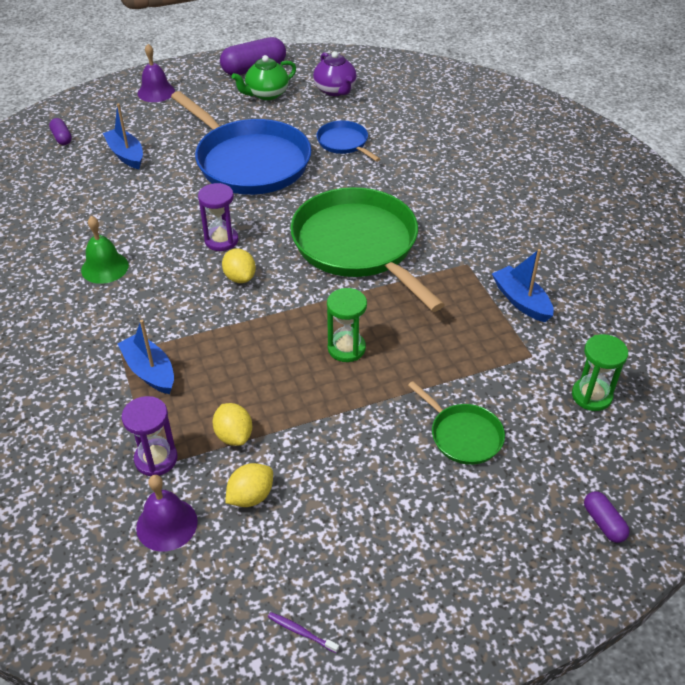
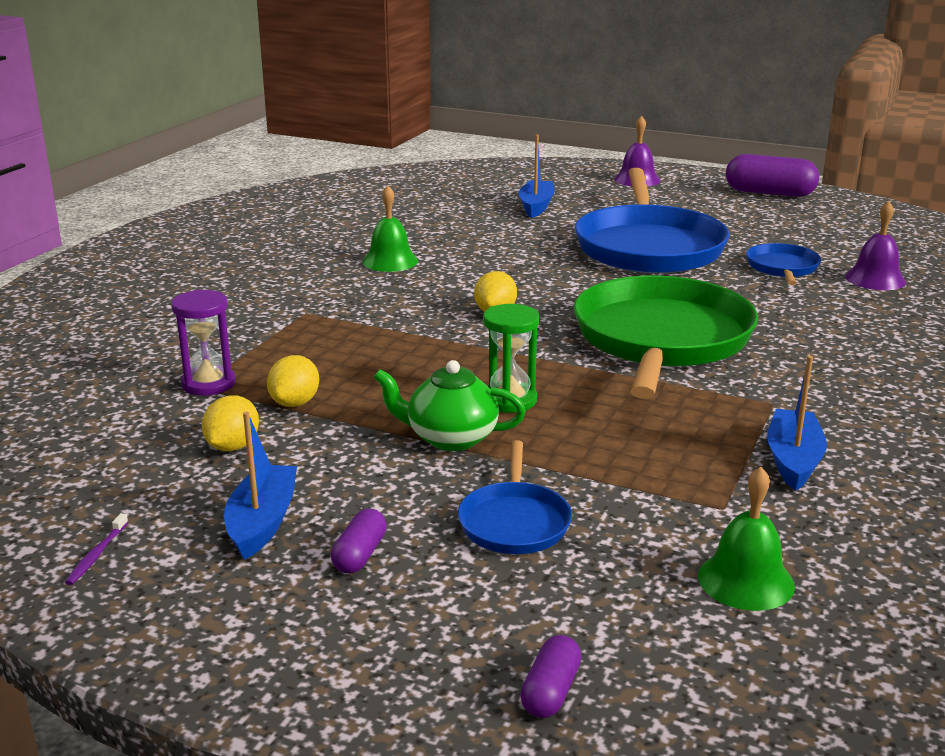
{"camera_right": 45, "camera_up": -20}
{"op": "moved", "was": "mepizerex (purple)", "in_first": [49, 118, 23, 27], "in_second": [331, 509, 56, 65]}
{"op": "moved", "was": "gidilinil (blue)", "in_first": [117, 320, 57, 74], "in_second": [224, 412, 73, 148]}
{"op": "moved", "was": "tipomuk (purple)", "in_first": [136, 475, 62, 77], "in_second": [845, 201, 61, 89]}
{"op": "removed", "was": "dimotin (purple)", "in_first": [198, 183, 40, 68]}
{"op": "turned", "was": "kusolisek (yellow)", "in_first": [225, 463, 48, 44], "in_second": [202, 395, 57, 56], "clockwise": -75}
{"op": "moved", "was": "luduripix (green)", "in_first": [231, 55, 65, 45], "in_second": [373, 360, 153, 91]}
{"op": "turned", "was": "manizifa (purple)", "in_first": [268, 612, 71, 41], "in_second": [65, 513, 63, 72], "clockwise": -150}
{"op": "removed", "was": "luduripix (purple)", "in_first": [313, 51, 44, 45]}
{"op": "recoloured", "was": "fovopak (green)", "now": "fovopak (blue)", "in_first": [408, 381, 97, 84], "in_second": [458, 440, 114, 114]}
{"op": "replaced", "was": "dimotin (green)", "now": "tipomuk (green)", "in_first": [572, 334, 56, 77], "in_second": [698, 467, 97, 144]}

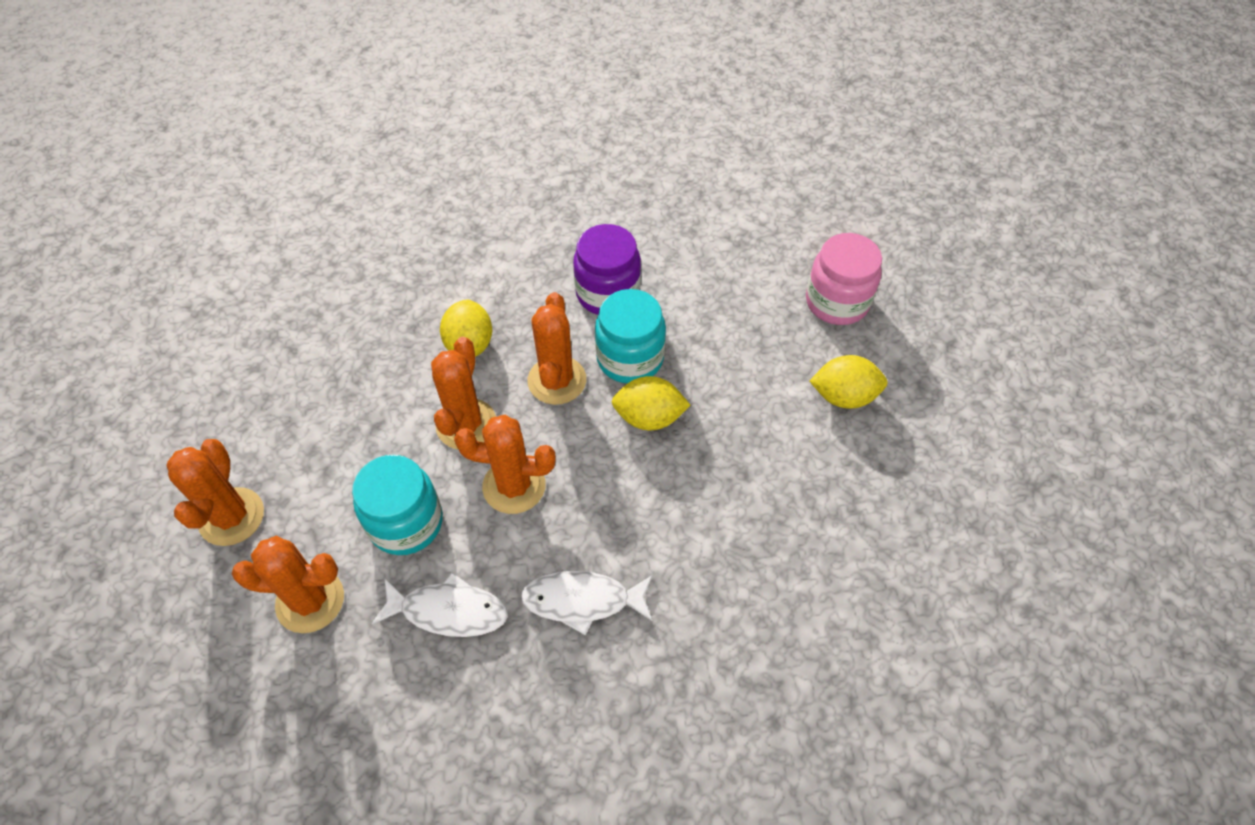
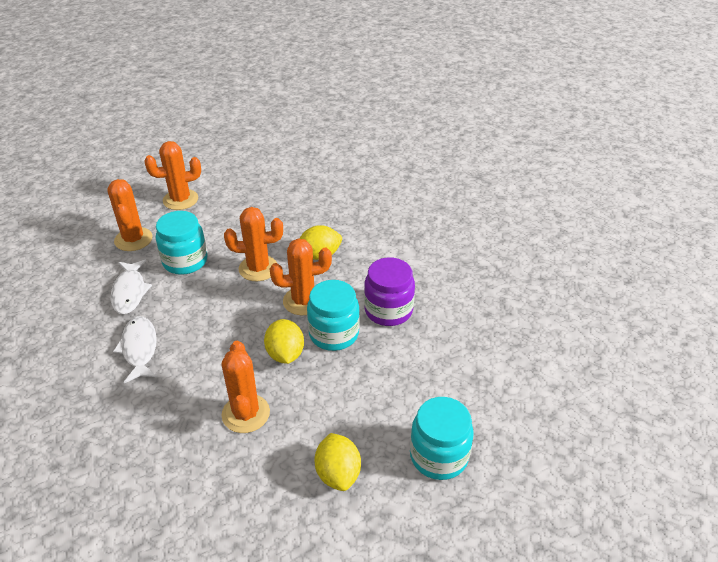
{"camera_right": 75, "camera_up": -15}
{"op": "moved", "was": "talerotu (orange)", "in_first": [454, 415, 102, 99], "in_second": [221, 341, 49, 92]}
{"op": "recoloured", "was": "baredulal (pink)", "now": "baredulal (turquoise)", "in_first": [806, 233, 76, 92], "in_second": [410, 397, 64, 83]}

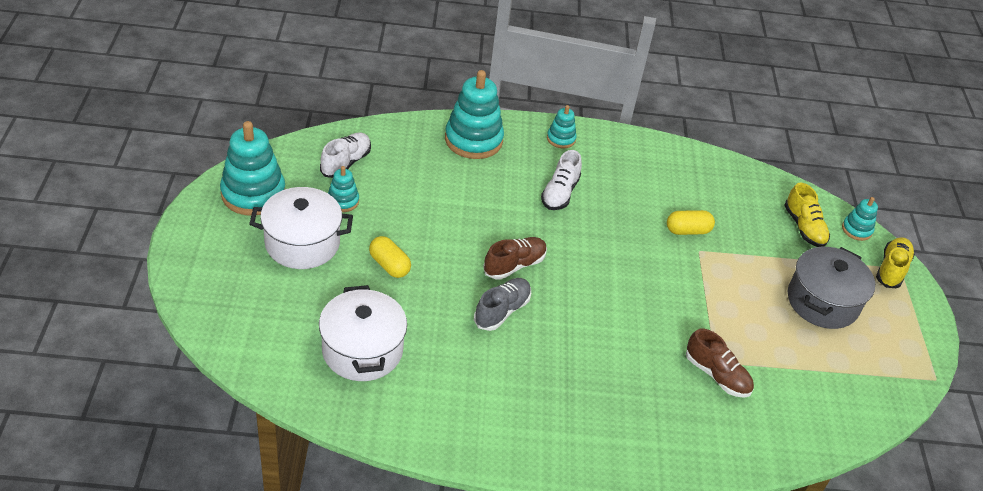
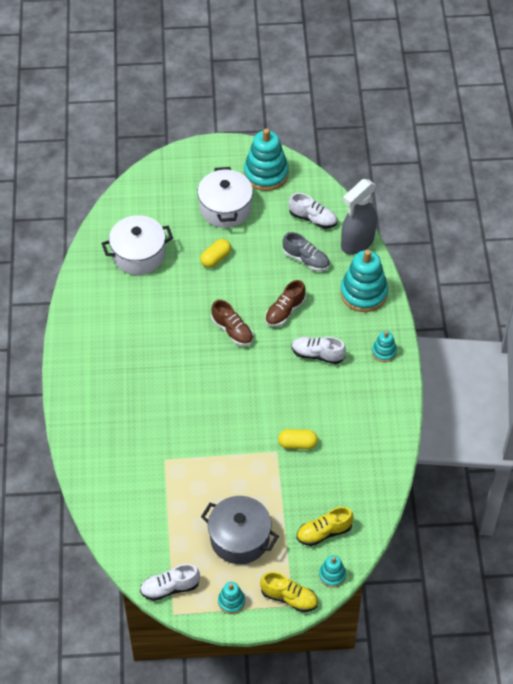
{"camera_right": 90, "camera_up": 10}
{"op": "moved", "was": "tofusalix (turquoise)", "in_first": [328, 166, 31, 46], "in_second": [218, 582, 27, 32]}
{"op": "moved", "was": "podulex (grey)", "in_first": [474, 278, 57, 53], "in_second": [282, 232, 48, 39]}
{"op": "turned", "was": "mepizerex (yellow)", "in_first": [667, 210, 48, 25], "in_second": [278, 429, 40, 20], "clockwise": -75}
{"op": "moved", "was": "podulex (brown)", "in_first": [686, 328, 68, 70], "in_second": [265, 280, 41, 46]}
{"op": "added", "now": "podulex (white)", "in_second": [140, 564, 60, 37]}
{"op": "added", "now": "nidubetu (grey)", "in_second": [341, 179, 36, 76]}

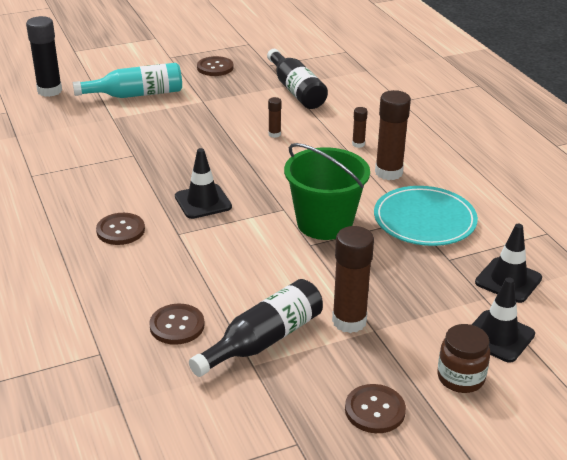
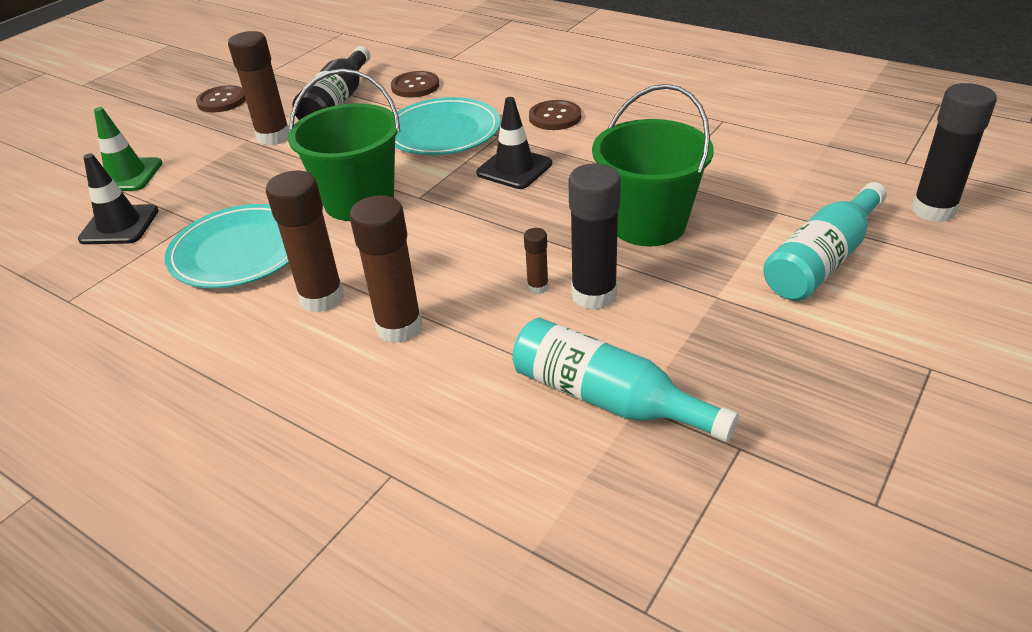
{"camera_right": 150, "camera_up": 5}
{"op": "removed", "was": "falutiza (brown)", "in_first": [197, 56, 36, 20]}
{"op": "recoloured", "was": "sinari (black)", "now": "sinari (turquoise)", "in_first": [267, 49, 61, 60], "in_second": [512, 318, 227, 124]}
{"op": "resized", "was": "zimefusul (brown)", "in_first": [352, 107, 16, 41], "in_second": [349, 195, 73, 148], "ratio": 2.07}
{"op": "removed", "was": "baredulal (brown)", "in_first": [437, 324, 53, 69]}
{"op": "recoloured", "was": "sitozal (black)", "now": "sitozal (green)", "in_first": [472, 277, 63, 86], "in_second": [94, 107, 68, 84]}
{"op": "added", "now": "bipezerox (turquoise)", "in_second": [395, 97, 105, 58]}
{"op": "added", "now": "zimefusul (black)", "in_second": [568, 163, 53, 147]}
{"op": "added", "now": "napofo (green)", "in_second": [592, 84, 122, 162]}

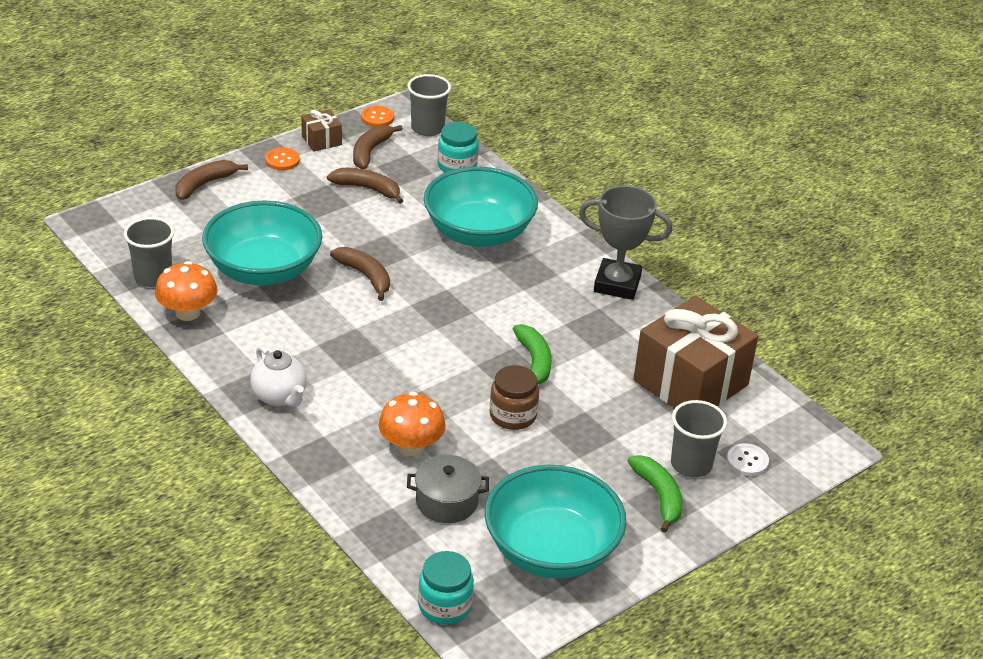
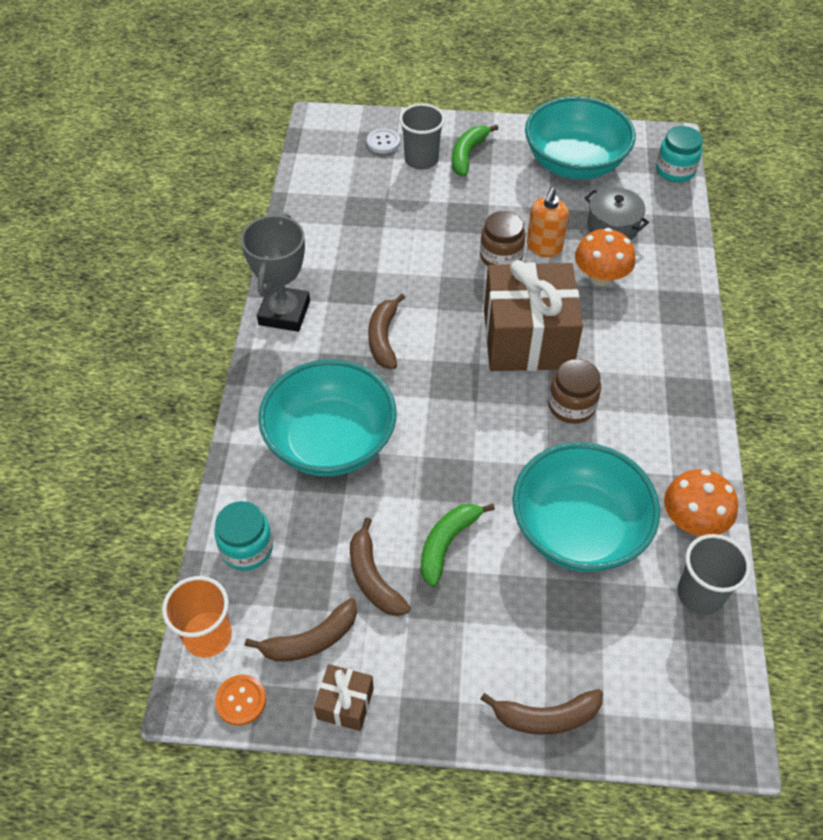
{"camera_right": -135, "camera_up": 15}
{"op": "removed", "was": "luduripix (white)", "in_first": [250, 346, 57, 61]}
{"op": "removed", "was": "falutiza (orange)", "in_first": [265, 148, 35, 22]}
{"op": "moved", "was": "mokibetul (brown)", "in_first": [330, 247, 60, 54], "in_second": [368, 294, 37, 75]}
{"op": "recoloured", "was": "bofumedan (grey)", "now": "bofumedan (orange)", "in_first": [407, 74, 44, 62], "in_second": [162, 576, 70, 82]}
{"op": "moved", "was": "mokibetul (green)", "in_first": [513, 324, 39, 60], "in_second": [421, 504, 74, 83]}
{"op": "turned", "was": "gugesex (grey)", "in_first": [579, 186, 93, 114], "in_second": [241, 213, 69, 119], "clockwise": 45}
{"op": "moved", "was": "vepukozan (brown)", "in_first": [634, 296, 124, 112], "in_second": [484, 260, 99, 111]}
{"op": "added", "now": "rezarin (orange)", "in_second": [527, 187, 42, 70]}
{"op": "added", "now": "baredulal (brown)", "in_second": [548, 359, 53, 65]}

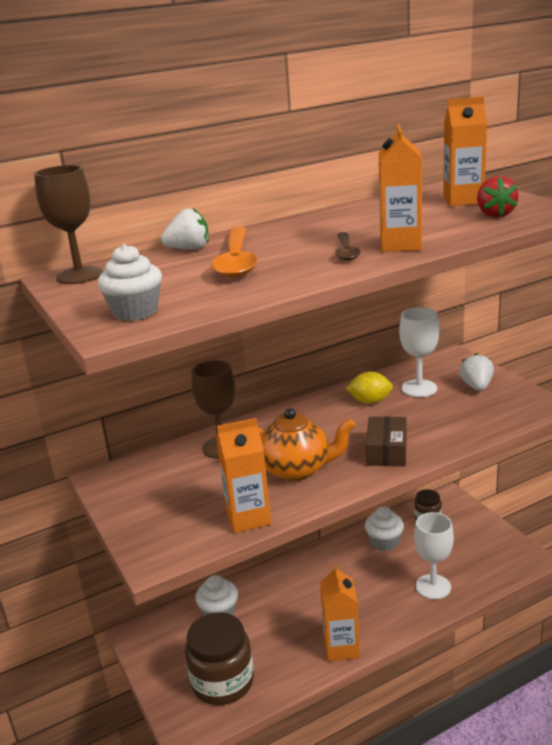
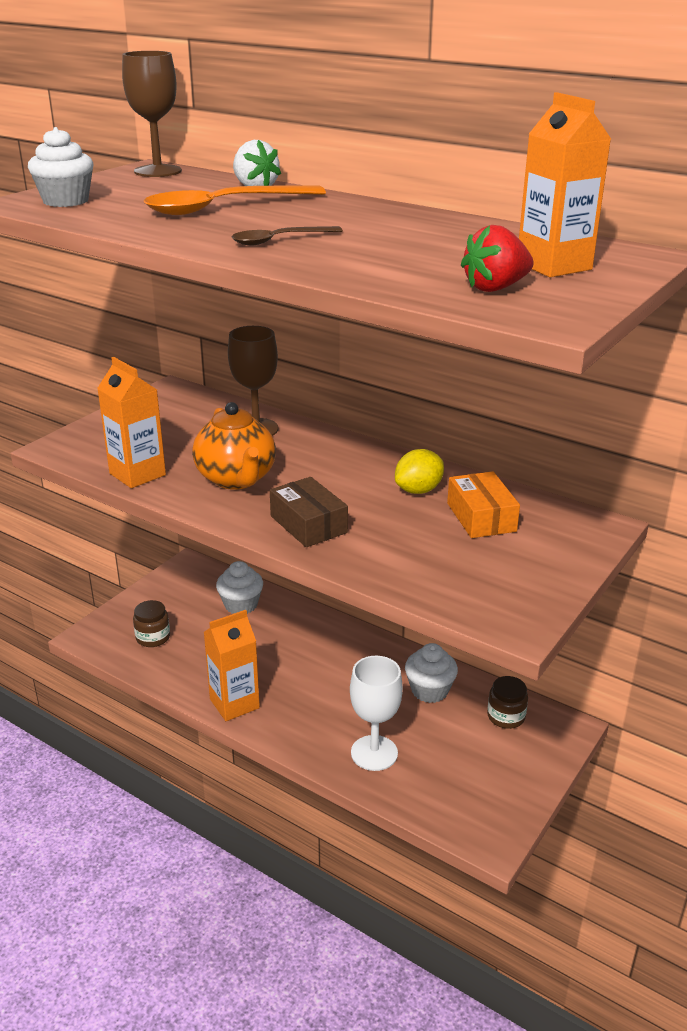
{"camera_right": 60, "camera_up": 5}
{"op": "resized", "was": "baredulal (brown)", "in_first": [185, 612, 69, 93], "in_second": [133, 600, 37, 47], "ratio": 0.52}
{"op": "turned", "was": "kusolisek (yellow)", "in_first": [346, 371, 47, 33], "in_second": [395, 449, 49, 45], "clockwise": 75}
{"op": "turned", "was": "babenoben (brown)", "in_first": [366, 417, 41, 49], "in_second": [270, 477, 78, 70], "clockwise": 75}
{"op": "removed", "was": "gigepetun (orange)", "in_first": [379, 125, 43, 127]}
{"op": "replaced", "was": "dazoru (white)", "now": "babenoben (orange)", "in_first": [399, 307, 40, 90], "in_second": [447, 471, 73, 67]}
{"op": "removed", "was": "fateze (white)", "in_first": [459, 353, 35, 38]}

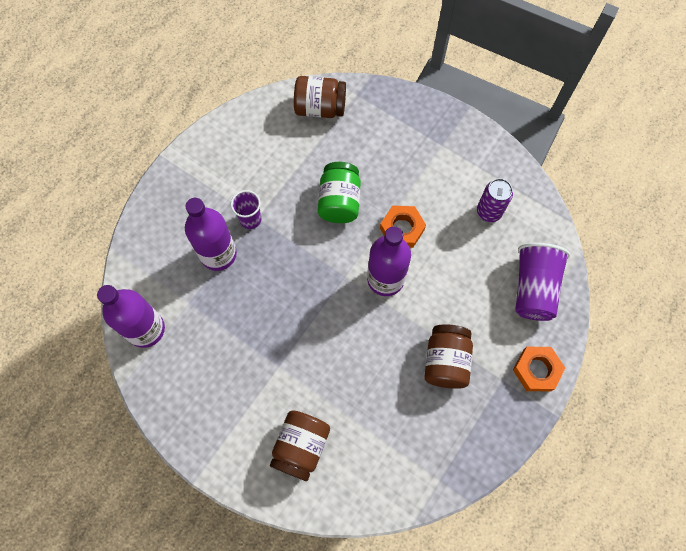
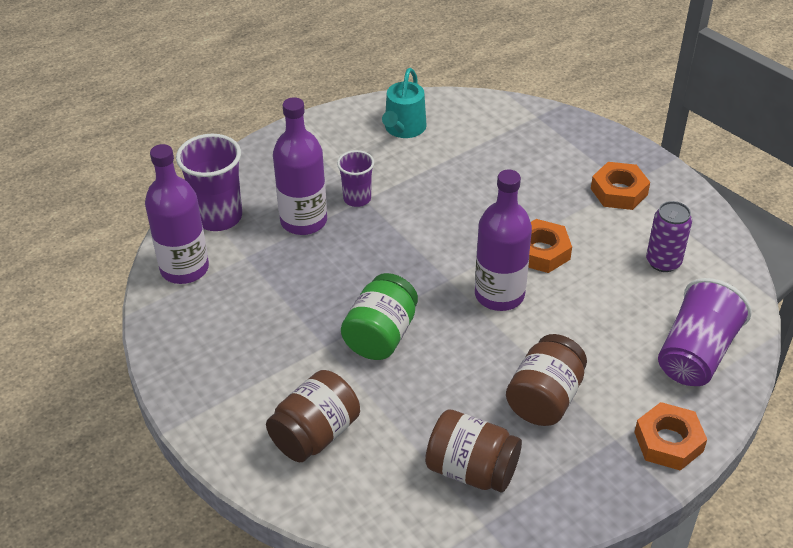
{"camera_right": 20, "camera_up": -25}
{"op": "moved", "was": "baredulal (brown)", "in_first": [294, 76, 52, 42], "in_second": [425, 409, 97, 83]}
{"op": "moved", "was": "baredulal (green)", "in_first": [318, 162, 43, 61], "in_second": [341, 273, 77, 87]}
{"op": "added", "now": "bofumedan (purple)", "in_second": [176, 134, 66, 97]}
{"op": "added", "now": "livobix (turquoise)", "in_second": [382, 68, 45, 70]}
{"op": "added", "now": "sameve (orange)", "in_second": [591, 162, 59, 48]}

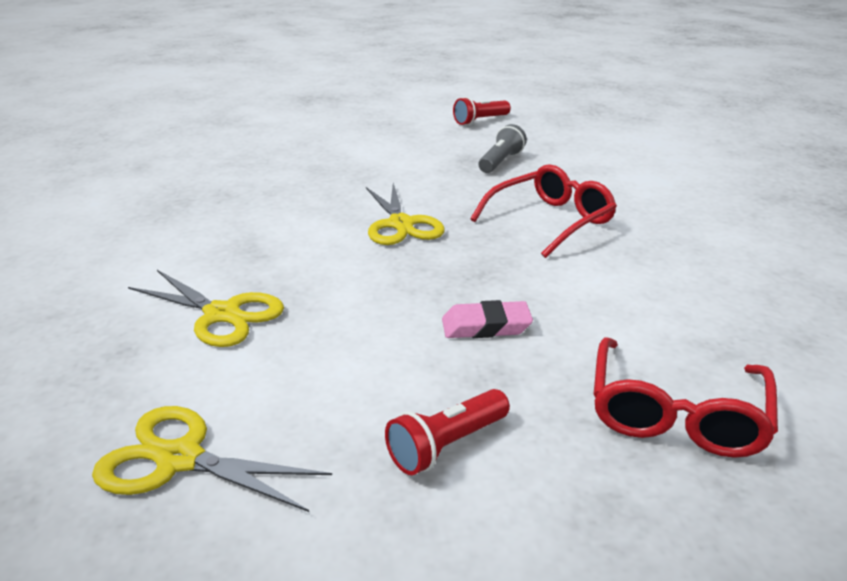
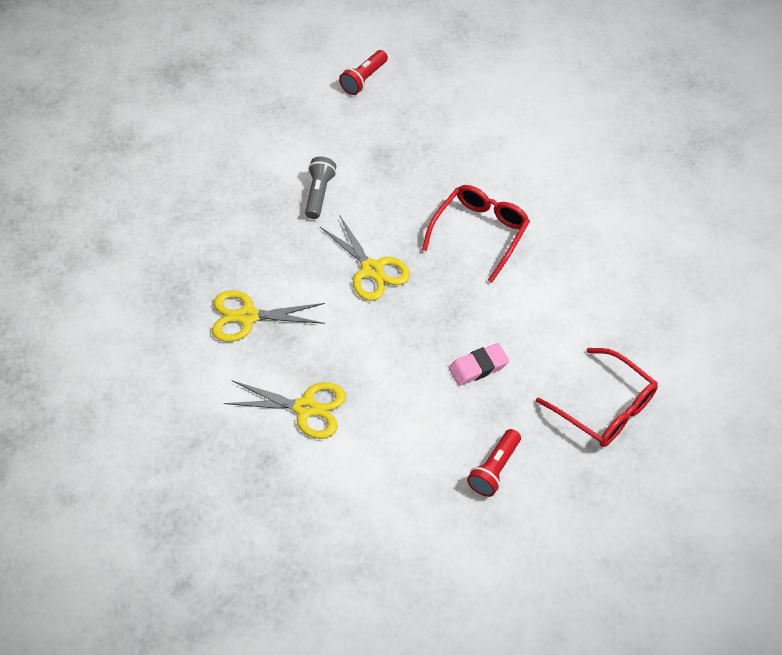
{"camera_right": -20, "camera_up": 25}
{"op": "moved", "was": "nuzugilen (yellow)", "in_first": [92, 406, 240, 106], "in_second": [212, 290, 113, 52]}
{"op": "moved", "was": "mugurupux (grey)", "in_first": [479, 124, 48, 49], "in_second": [305, 157, 31, 62]}
{"op": "turned", "was": "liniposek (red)", "in_first": [594, 337, 184, 121], "in_second": [536, 348, 122, 99], "clockwise": -45}

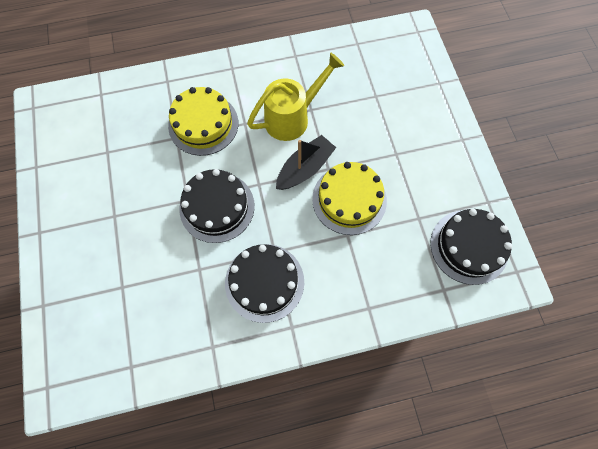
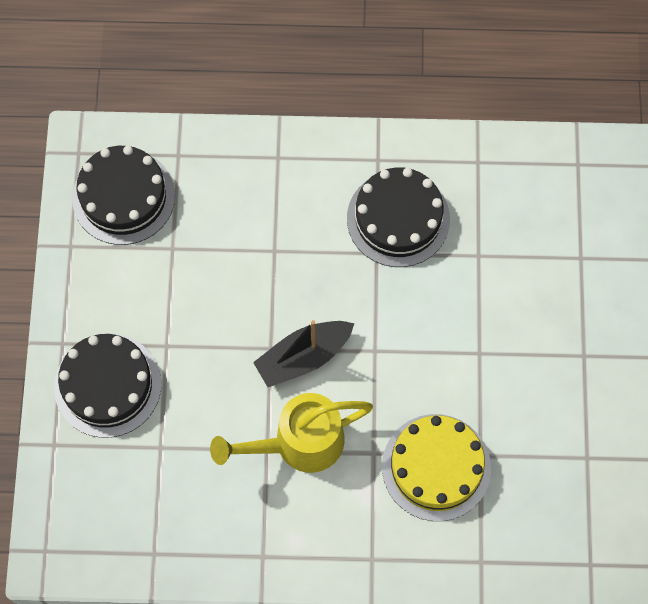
{"camera_right": -165, "camera_up": 0}
{"op": "moved", "was": "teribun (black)", "in_first": [180, 169, 75, 74], "in_second": [54, 334, 107, 104]}
{"op": "removed", "was": "teribun (yellow)", "in_first": [312, 162, 75, 73]}

